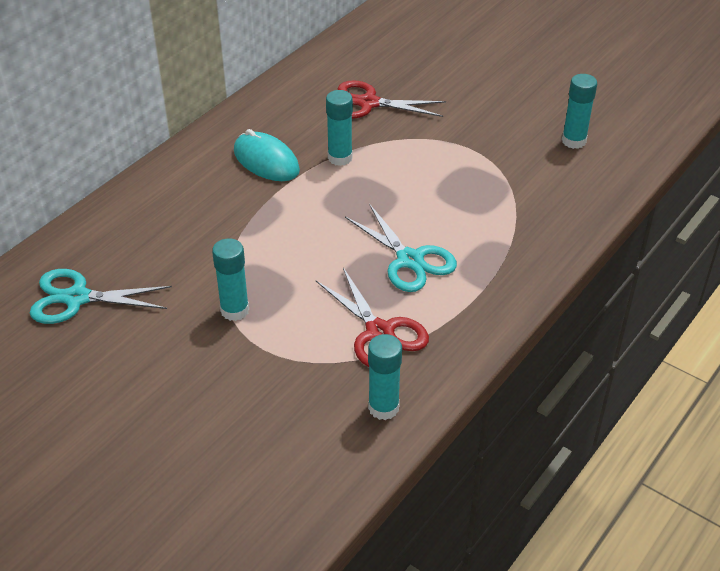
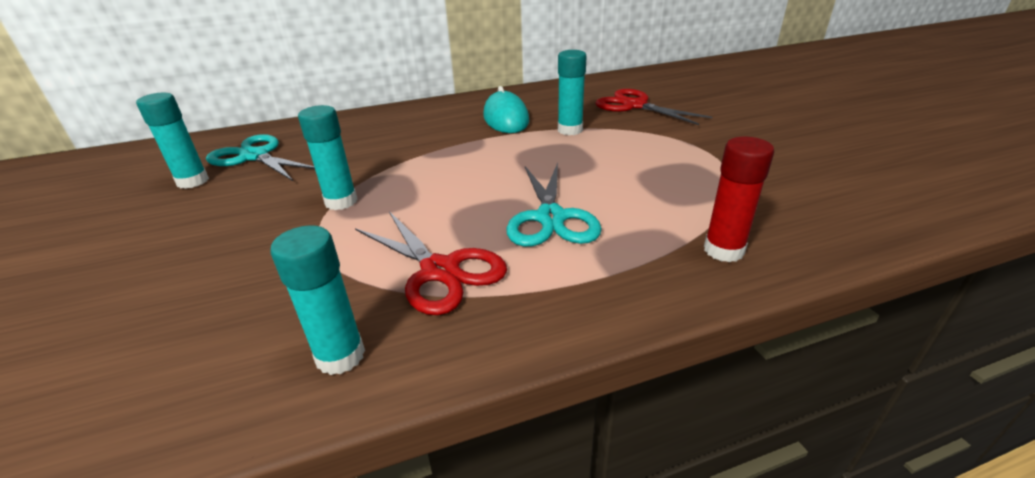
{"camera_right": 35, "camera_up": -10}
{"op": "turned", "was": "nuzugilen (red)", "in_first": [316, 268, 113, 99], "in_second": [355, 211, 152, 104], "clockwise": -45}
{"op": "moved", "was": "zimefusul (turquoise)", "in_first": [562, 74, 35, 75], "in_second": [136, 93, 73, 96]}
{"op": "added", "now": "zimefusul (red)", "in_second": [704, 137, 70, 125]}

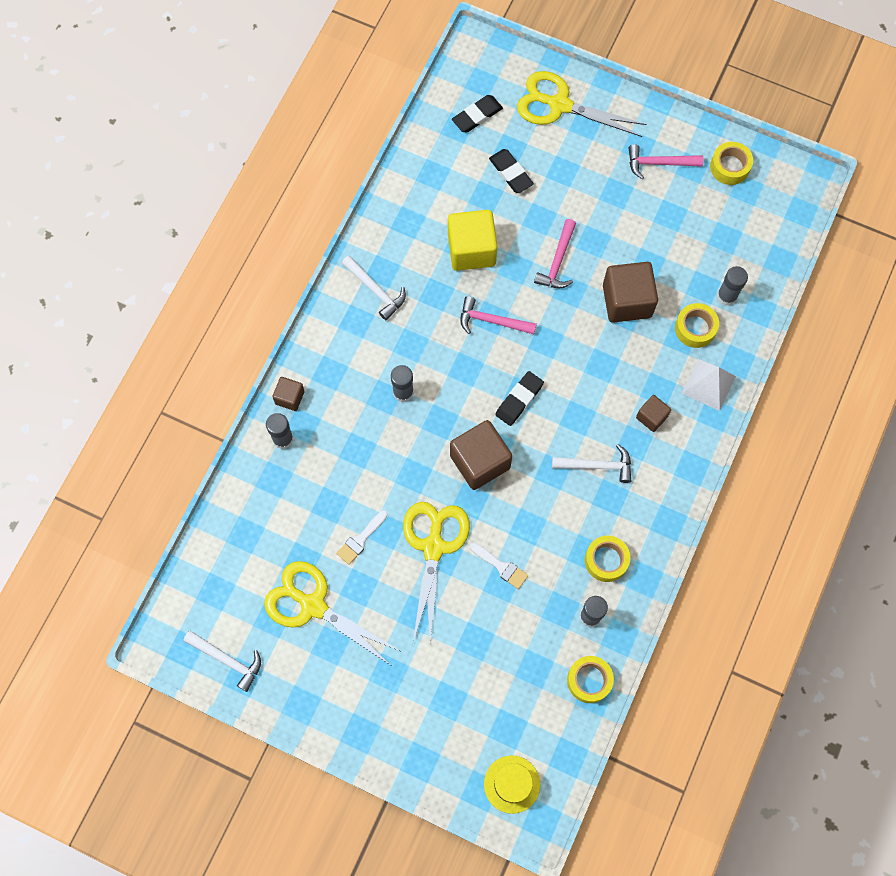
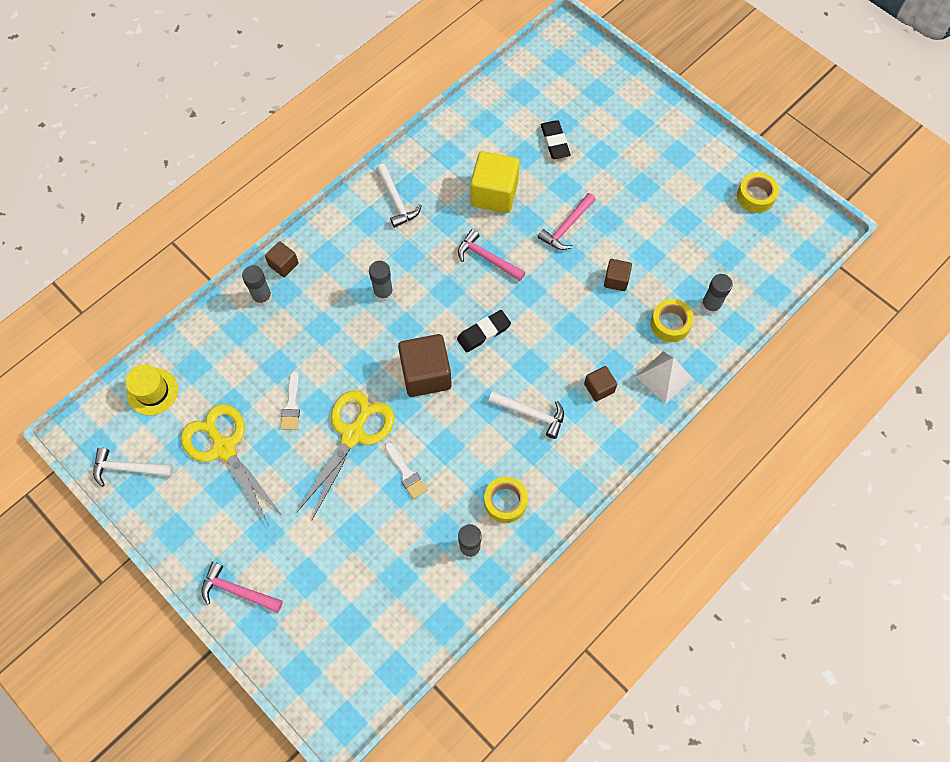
{"camera_right": 20, "camera_up": -5}
{"op": "turned", "was": "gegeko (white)", "in_first": [183, 631, 78, 61], "in_second": [93, 447, 81, 40], "clockwise": 135}
{"op": "turned", "was": "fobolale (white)", "in_first": [336, 510, 52, 55], "in_second": [280, 371, 20, 59], "clockwise": -60}
{"op": "removed", "was": "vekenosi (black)", "in_first": [452, 95, 51, 38]}
{"op": "moved", "was": "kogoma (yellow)", "in_first": [484, 755, 56, 59], "in_second": [126, 364, 52, 52]}
{"op": "removed", "was": "nuzugilen (yellow)", "in_first": [517, 71, 130, 66]}
{"op": "removed", "was": "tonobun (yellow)", "in_first": [567, 656, 47, 47]}
{"op": "resized", "was": "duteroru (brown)", "in_first": [603, 262, 55, 61], "in_second": [604, 259, 28, 32], "ratio": 0.53}
{"op": "moved", "was": "gegeko (pink)", "in_first": [629, 145, 75, 34], "in_second": [201, 562, 82, 51]}

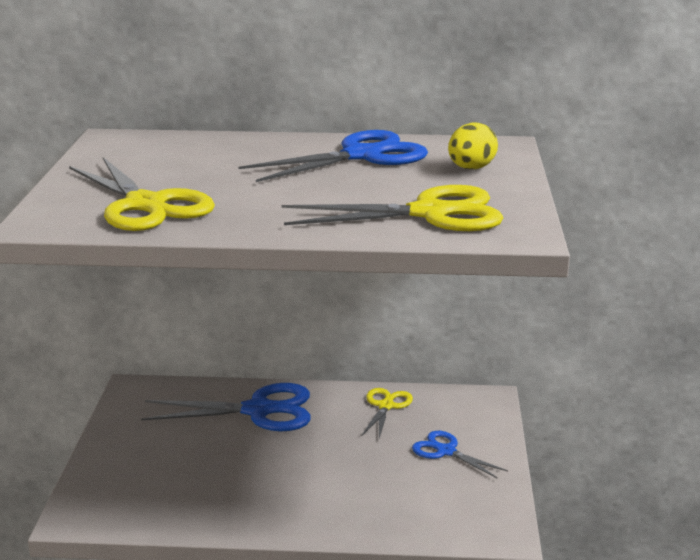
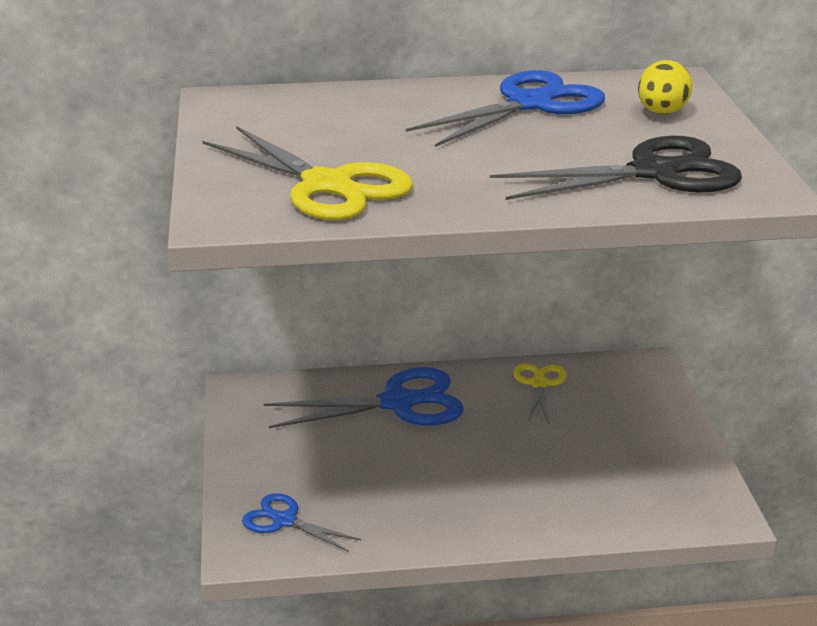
{"camera_right": -10, "camera_up": 5}
{"op": "recoloured", "was": "nuzugilen (yellow)", "now": "nuzugilen (black)", "in_first": [282, 185, 221, 46], "in_second": [490, 136, 252, 64]}
{"op": "moved", "was": "nuzugilen (blue)", "in_first": [412, 431, 96, 48], "in_second": [242, 493, 119, 59]}

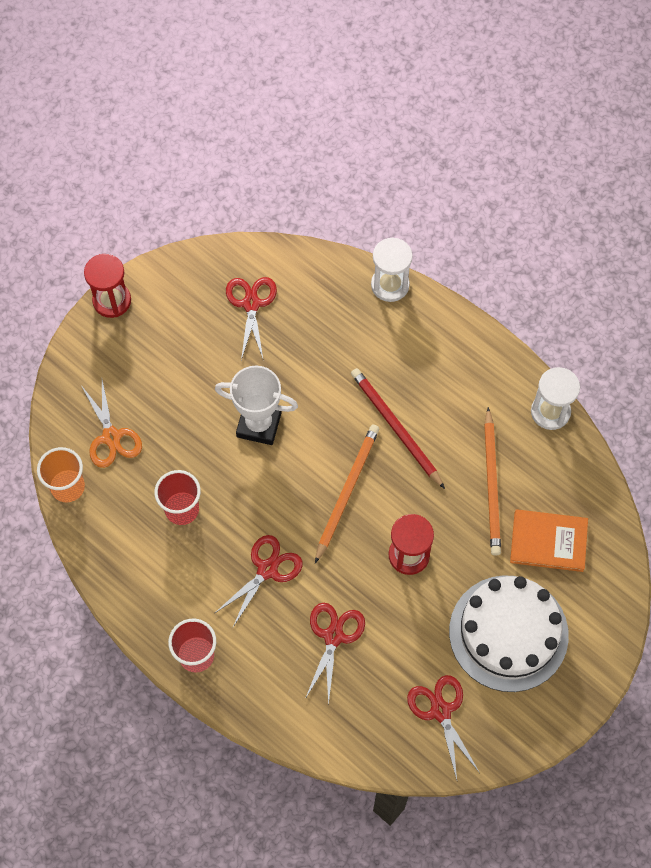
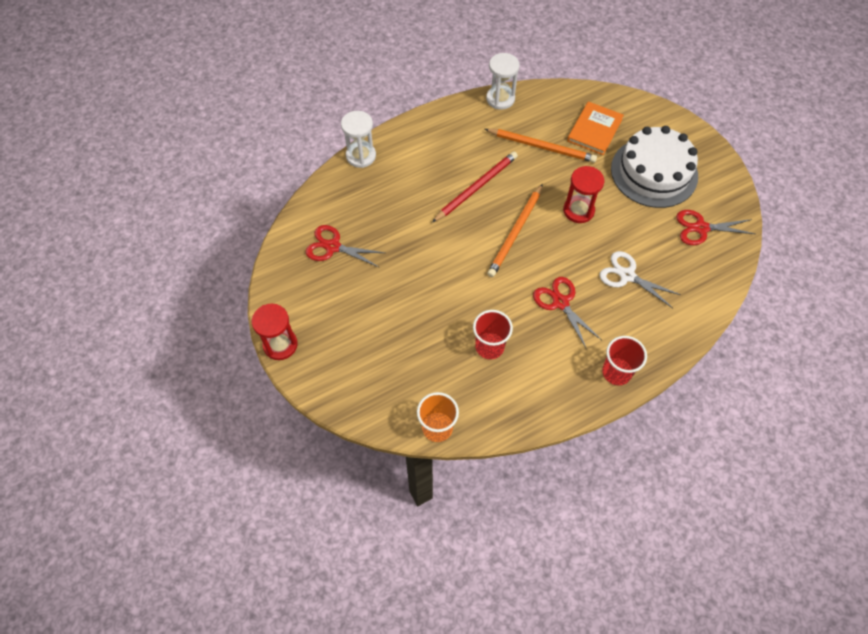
{"camera_right": -70, "camera_up": -5}
{"op": "removed", "was": "nuzugilen (orange)", "in_first": [81, 380, 61, 88]}
{"op": "removed", "was": "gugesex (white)", "in_first": [215, 366, 83, 79]}
{"op": "recoloured", "was": "nuzugilen (red)", "now": "nuzugilen (white)", "in_first": [305, 603, 60, 103], "in_second": [600, 251, 81, 57]}
{"op": "turned", "was": "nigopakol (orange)", "in_first": [315, 425, 64, 138], "in_second": [487, 184, 56, 93], "clockwise": -105}
{"op": "turned", "was": "nigopakol (red)", "in_first": [351, 368, 94, 121], "in_second": [432, 152, 86, 70], "clockwise": 150}

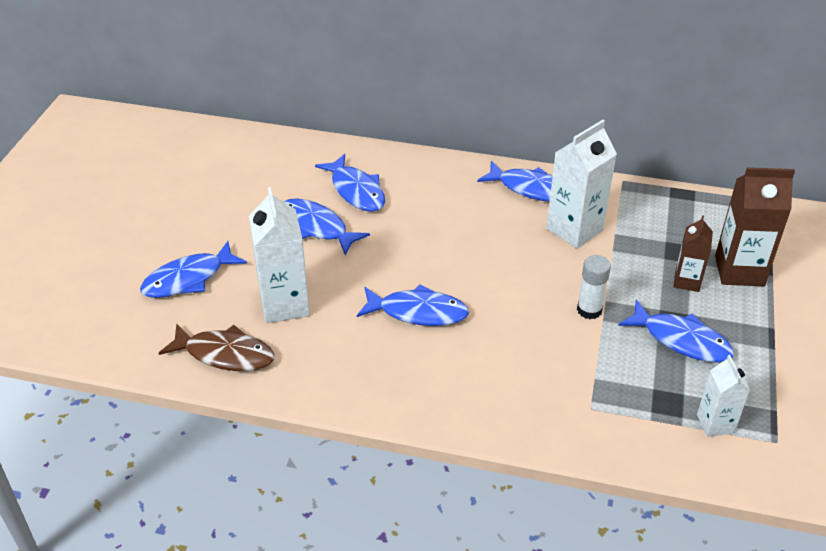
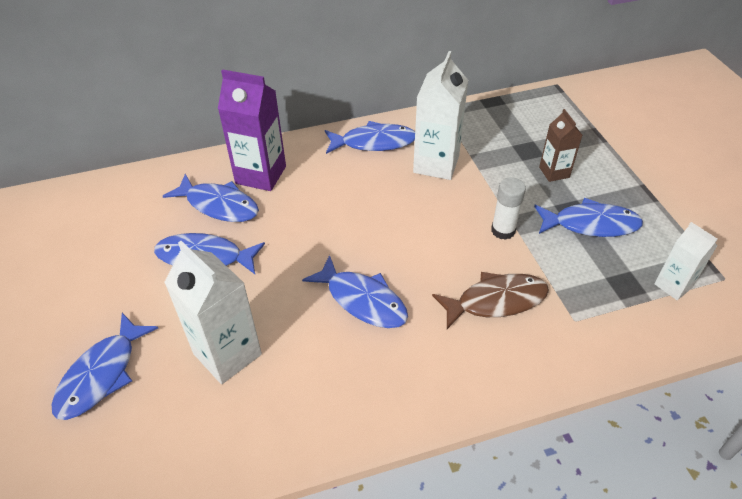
{"camera_right": -30, "camera_up": 5}
{"op": "moved", "was": "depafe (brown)", "in_first": [159, 324, 116, 47], "in_second": [432, 272, 117, 57]}
{"op": "turned", "was": "depafe (blue)", "in_first": [357, 284, 112, 42], "in_second": [302, 255, 106, 73], "clockwise": 60}
{"op": "removed", "was": "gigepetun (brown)", "in_first": [715, 167, 80, 119]}
{"op": "added", "now": "gigepetun (purple)", "in_second": [218, 69, 68, 122]}

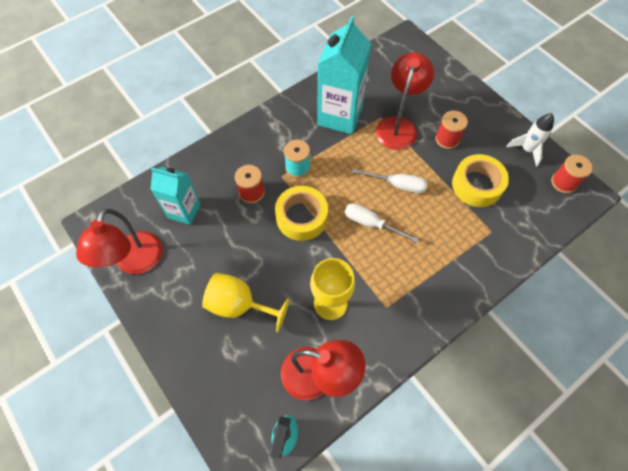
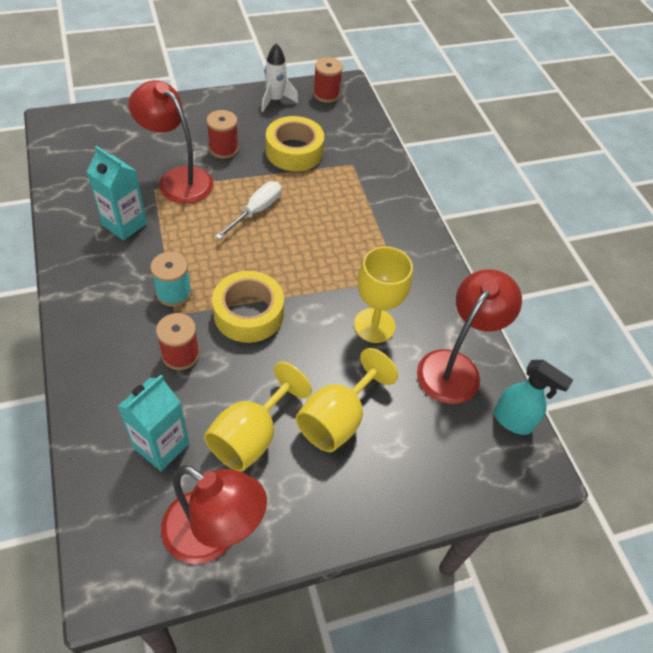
{"camera_right": -75, "camera_up": -10}
{"op": "resized", "was": "gigepetun (turquoise)", "in_first": [317, 16, 54, 118], "in_second": [87, 146, 60, 95], "ratio": 0.62}
{"op": "removed", "was": "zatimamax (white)", "in_first": [345, 203, 74, 40]}
{"op": "added", "now": "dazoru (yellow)", "in_second": [204, 362, 108, 110]}

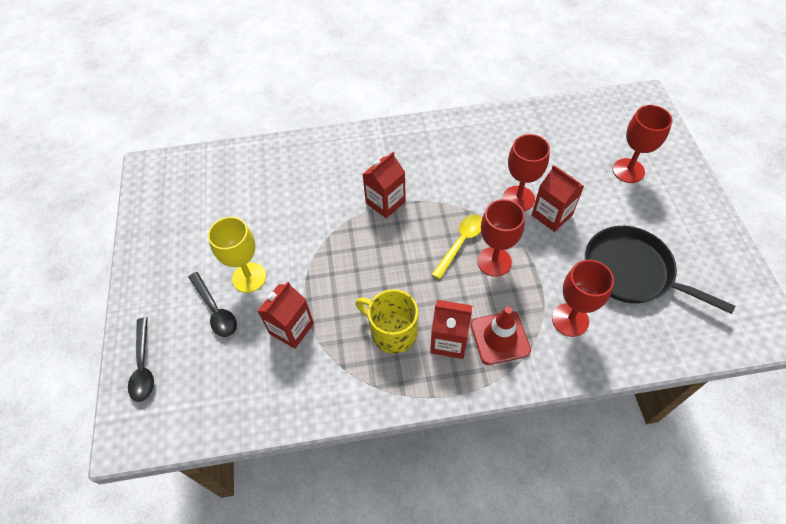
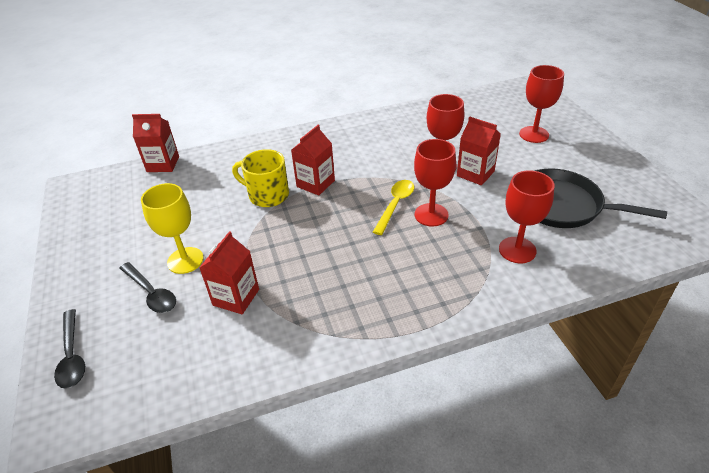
{"camera_right": -10, "camera_up": -15}
{"op": "moved", "was": "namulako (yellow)", "in_first": [356, 289, 62, 64], "in_second": [232, 149, 57, 58]}
{"op": "moved", "was": "gigepetun (red)", "in_first": [430, 300, 42, 59], "in_second": [132, 114, 47, 58]}
{"op": "removed", "was": "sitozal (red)", "in_first": [471, 307, 60, 58]}

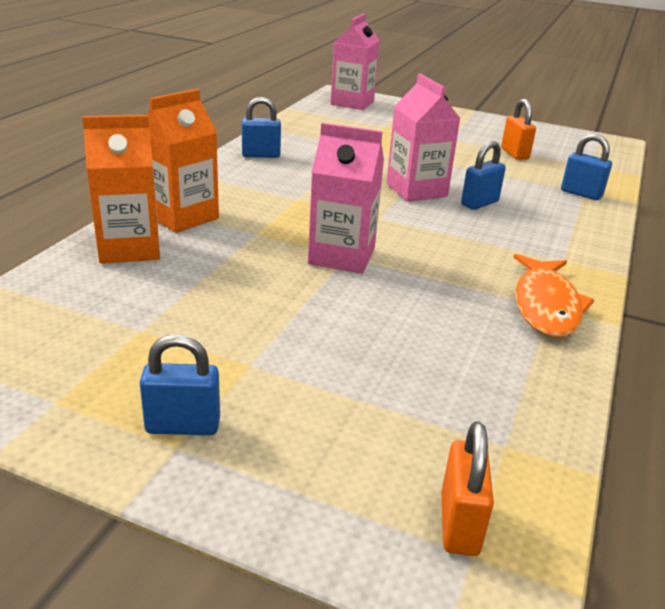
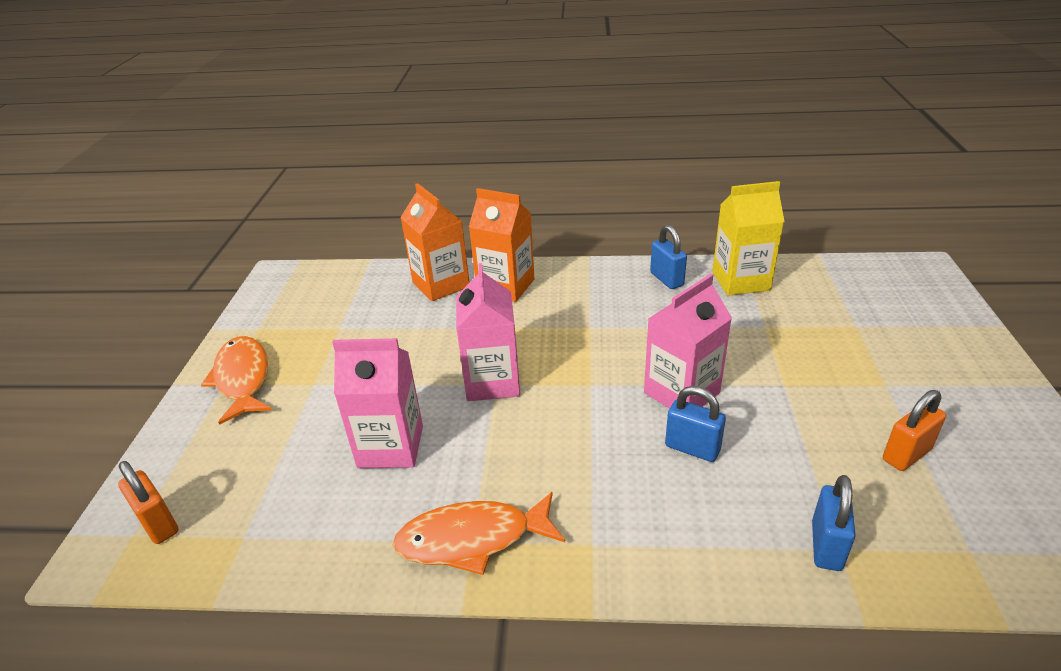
{"camera_right": 75, "camera_up": 5}
{"op": "replaced", "was": "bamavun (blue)", "now": "depafe (orange)", "in_first": [140, 334, 80, 101], "in_second": [201, 336, 71, 89]}
{"op": "moved", "was": "gigepetun (pink)", "in_first": [330, 13, 50, 97], "in_second": [332, 338, 91, 130]}
{"op": "turned", "was": "bamavun (orange)", "in_first": [441, 421, 53, 135], "in_second": [118, 461, 61, 83], "clockwise": 60}
{"op": "added", "now": "gigepetun (yellow)", "in_second": [712, 181, 72, 115]}

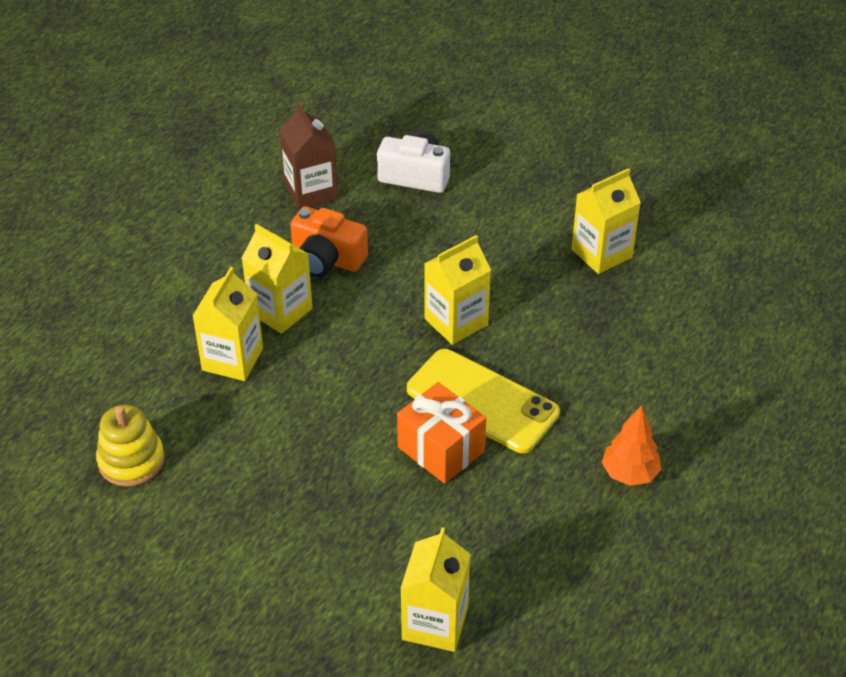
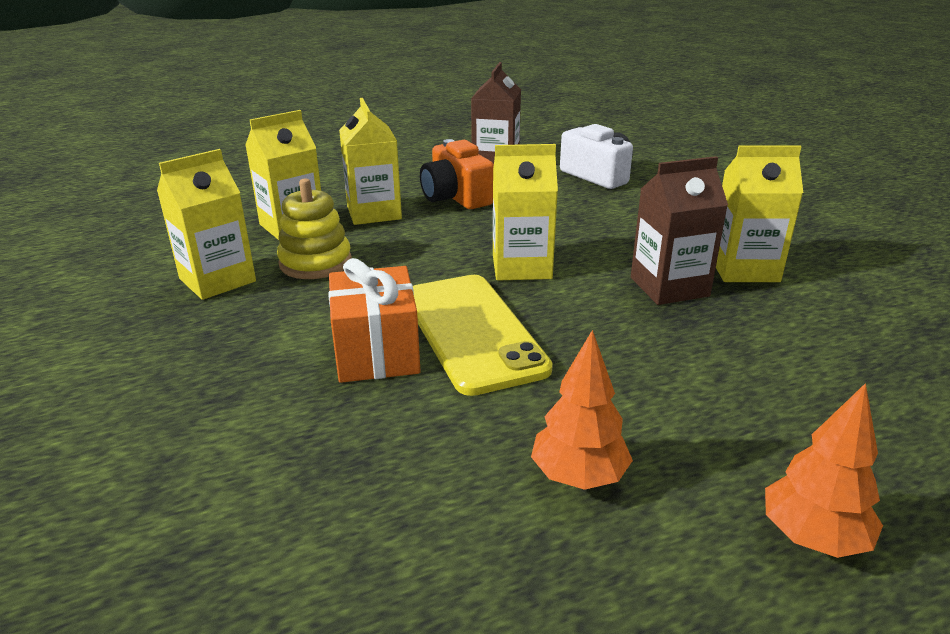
{"camera_right": 35, "camera_up": -15}
{"op": "moved", "was": "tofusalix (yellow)", "in_first": [96, 405, 68, 82], "in_second": [277, 178, 75, 101]}
{"op": "moved", "was": "gigepetun (yellow)", "in_first": [400, 527, 71, 125], "in_second": [157, 149, 99, 151]}
{"op": "added", "now": "gigepetun (brown)", "in_second": [631, 156, 97, 149]}
{"op": "added", "now": "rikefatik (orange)", "in_second": [765, 383, 118, 175]}

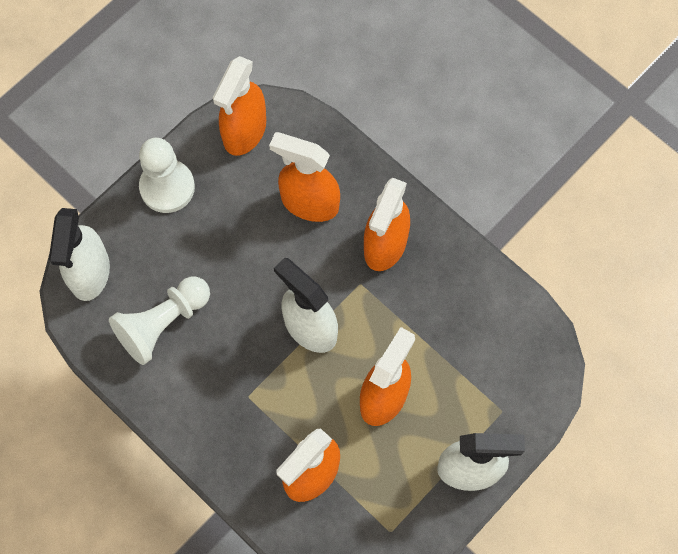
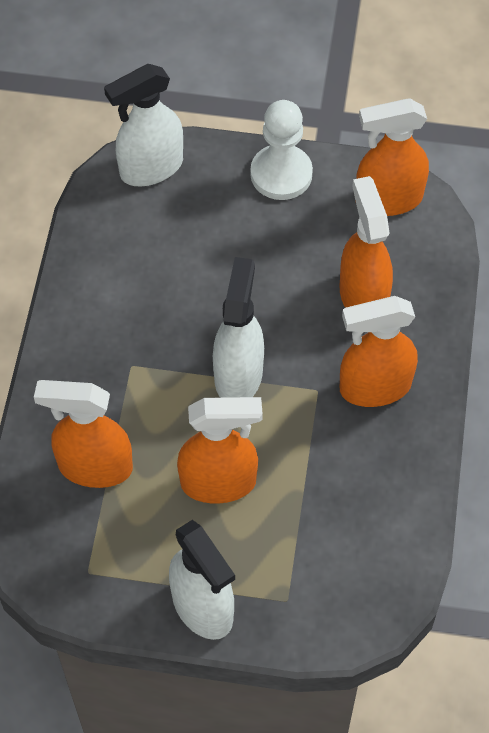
{"camera_right": 55, "camera_up": -10}
{"op": "removed", "was": "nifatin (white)", "in_first": [109, 276, 101, 89]}

